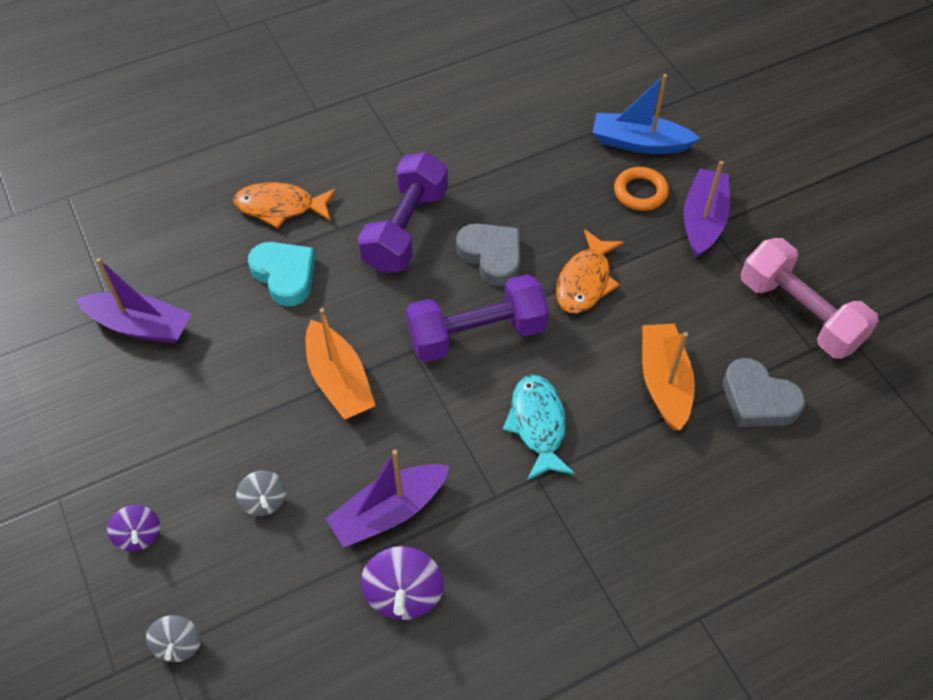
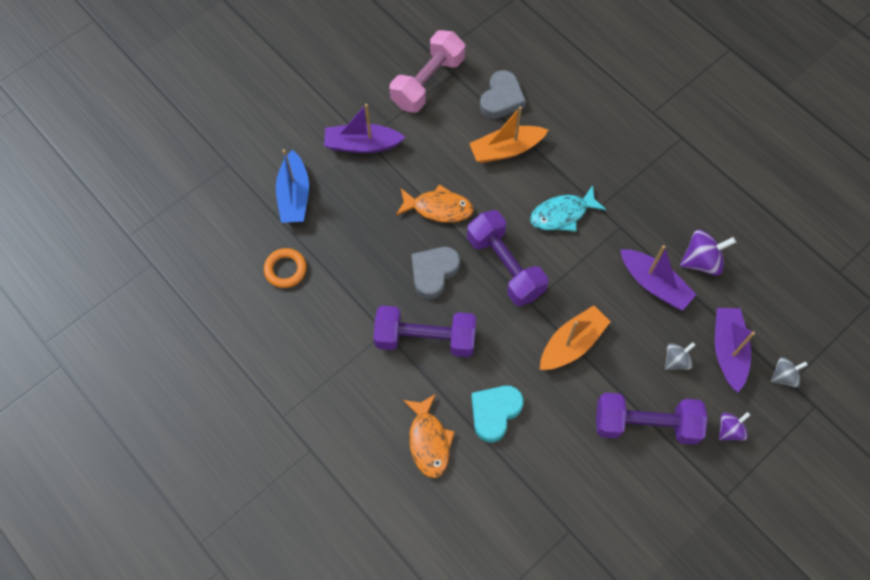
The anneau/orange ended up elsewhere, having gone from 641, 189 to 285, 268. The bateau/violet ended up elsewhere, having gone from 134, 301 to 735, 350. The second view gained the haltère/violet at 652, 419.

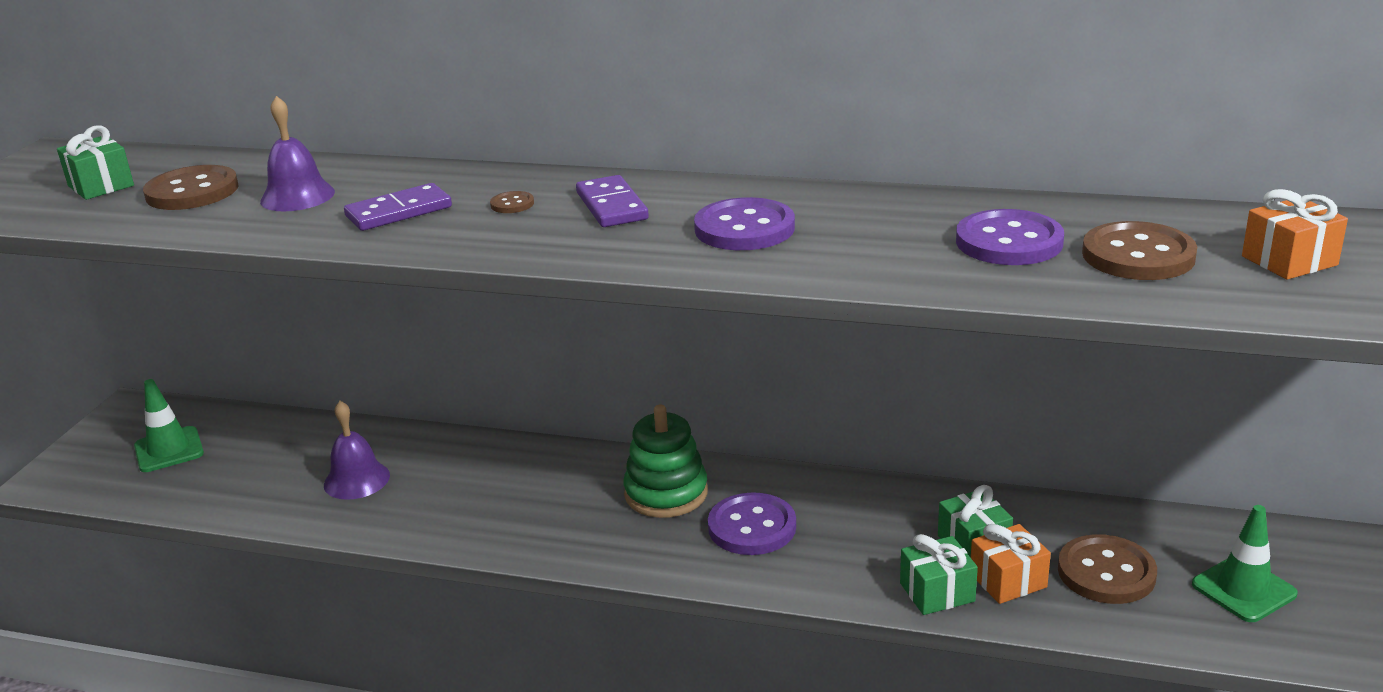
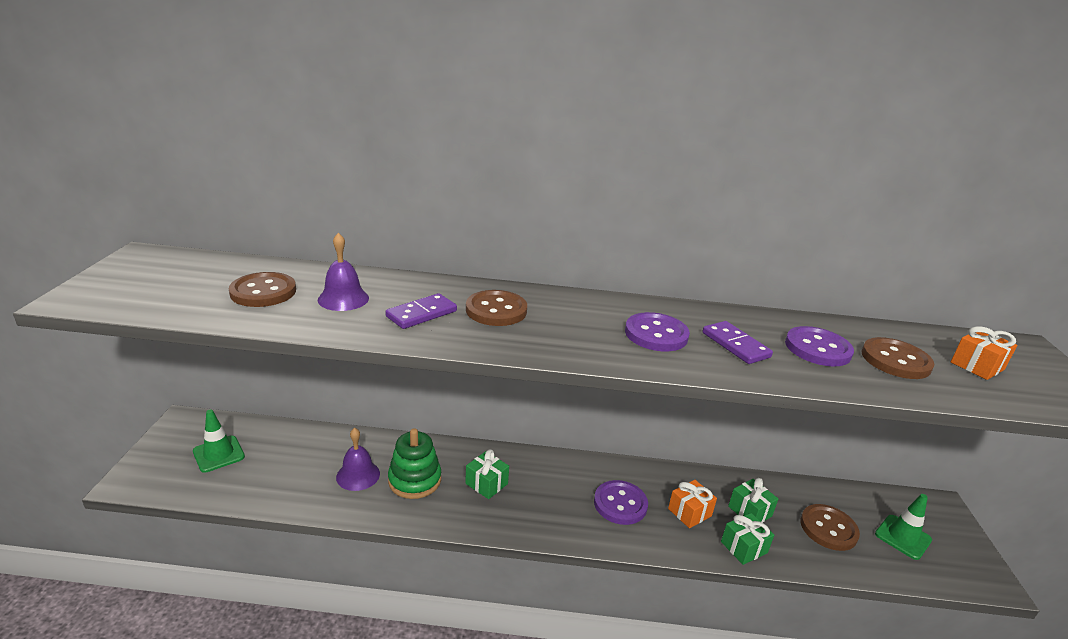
The cadeau/vert ended up elsewhere, having gone from 95, 162 to 487, 474. The domino/violet ended up elsewhere, having gone from 612, 201 to 738, 342. The size of the bouton/marron at 512, 202 changed by a factor of 2.17. The jouet à empiler/vert ended up elsewhere, having gone from 665, 461 to 414, 463. The cadeau/orange ended up elsewhere, having gone from 1011, 564 to 692, 504.

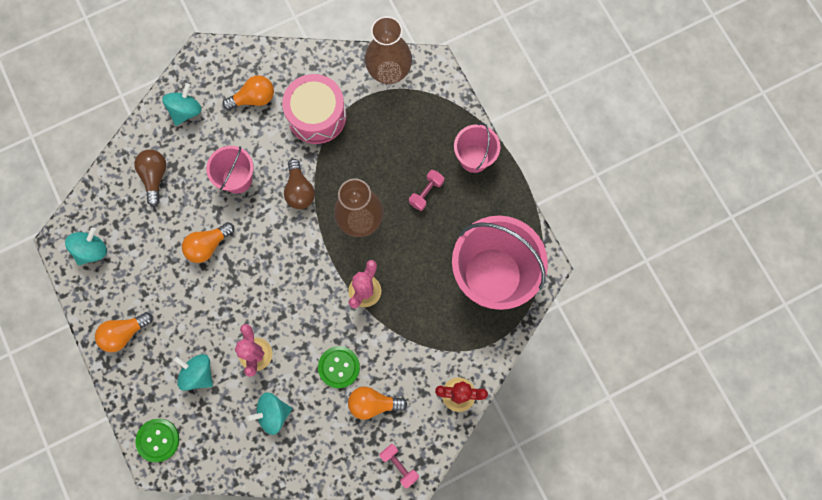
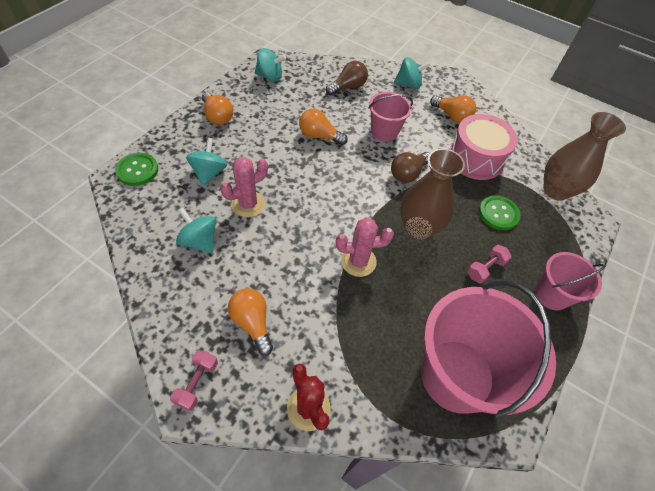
The haltère/rose at 426, 190 ended up facing another way, 45 degrees counterclockwise from before. The ampoule/orange at 124, 332 ended up facing another way, 150 degrees counterclockwise from before. The bouton/vert ended up elsewhere, having gone from 339, 367 to 500, 212.

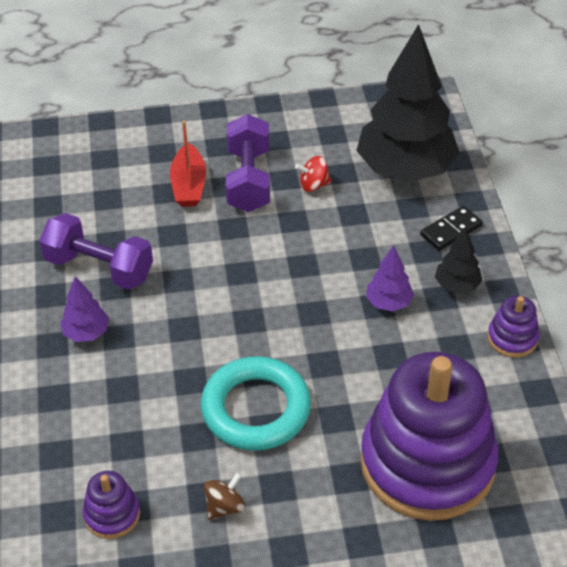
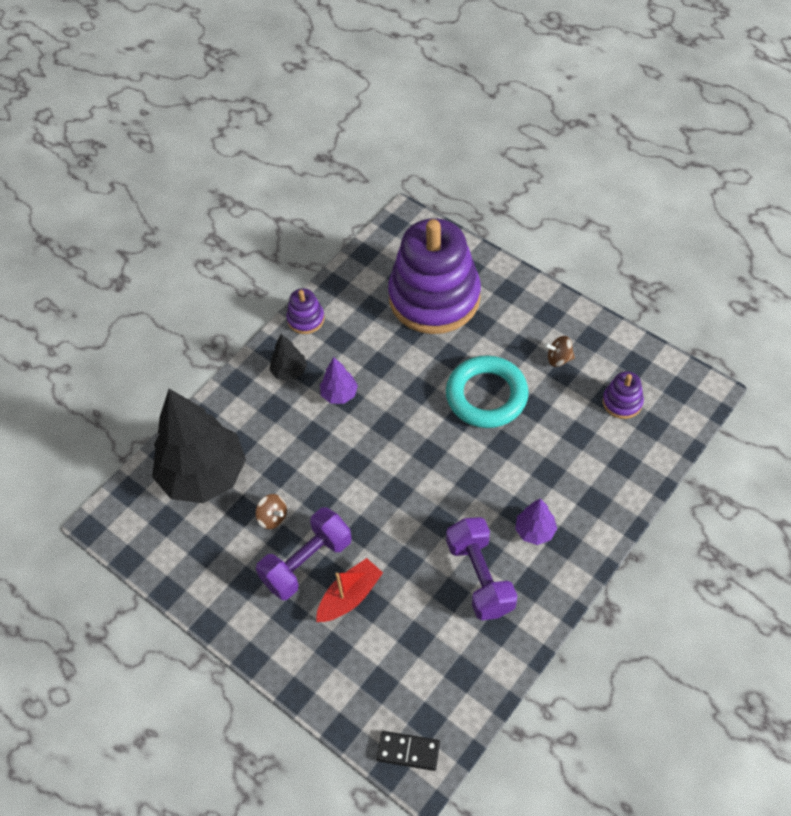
What was the toupie/rouge at 313, 174 turned into the toupie/marron at 271, 511. The domino/noir ended up elsewhere, having gone from 451, 228 to 408, 751.

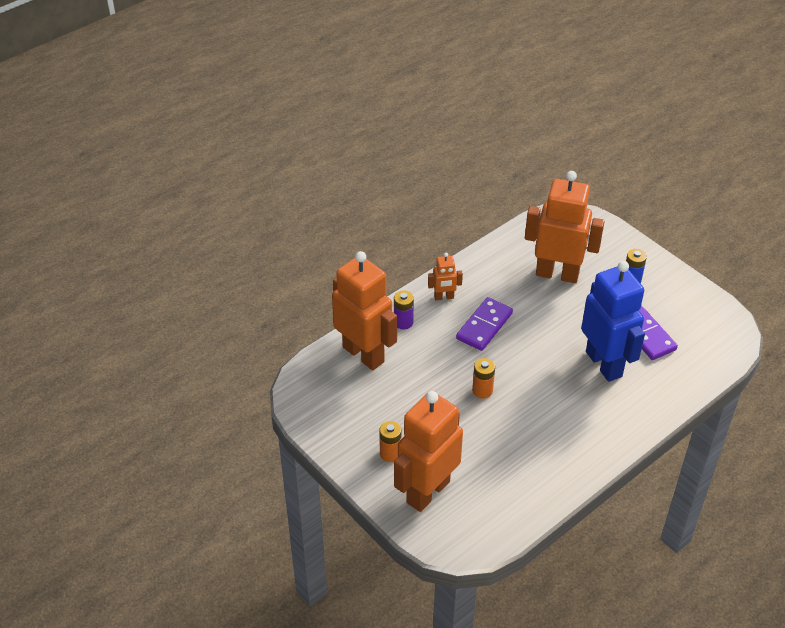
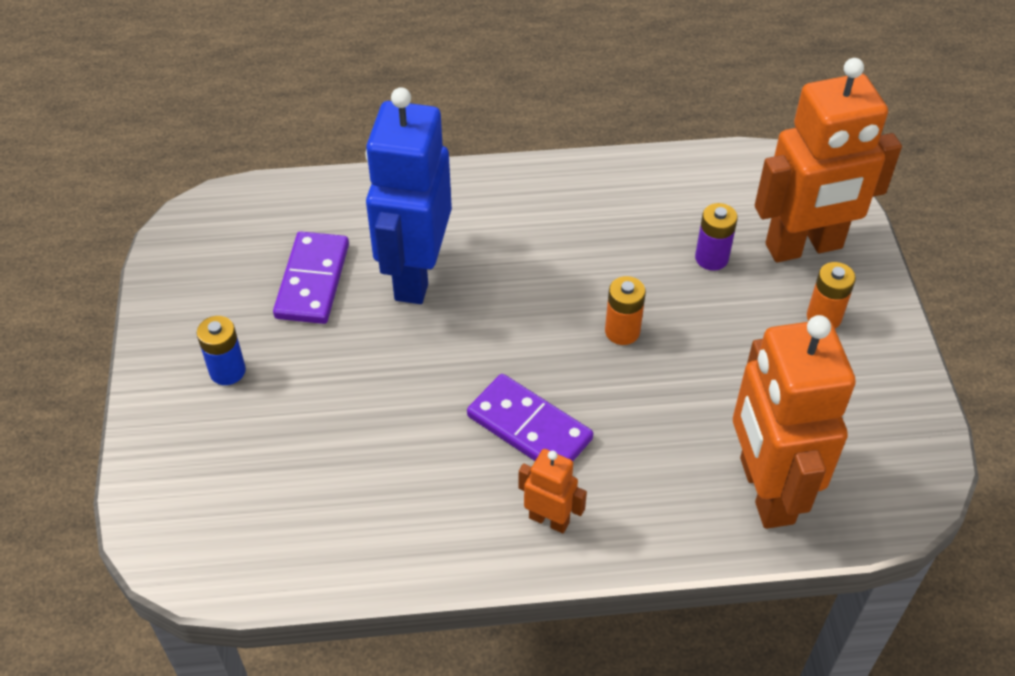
The second view lost the robot/orange at 565, 227. The pile/violet ended up elsewhere, having gone from 404, 309 to 716, 237. The domino/violet at 484, 324 ended up facing another way, 60 degrees clockwise from before.

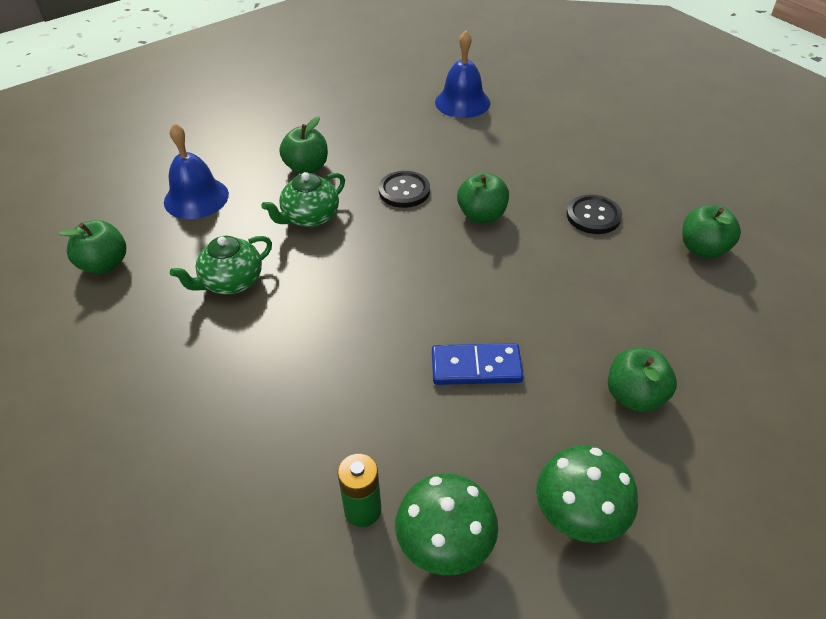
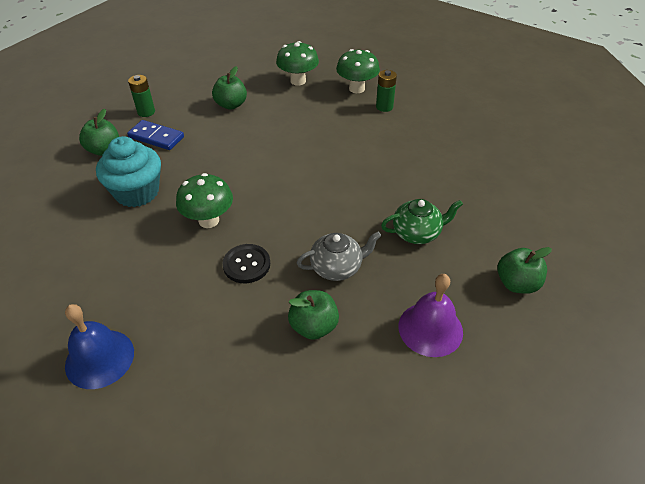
What was the cloche/bleu at 196, 171 turned into the cloche/violet at 431, 315. What was the théière/vert at 303, 199 turned into the théière/gris at 339, 256. Where the pomme/vert stood at 483, 197, the champignon/vert came to stand at 204, 200. Where the bouton/noir stood at 594, 214, the muffin/turquoise came to stand at 128, 171. The domino/bleu ended up elsewhere, having gone from 477, 364 to 155, 135. The second view gained the pile/vert at 141, 96.

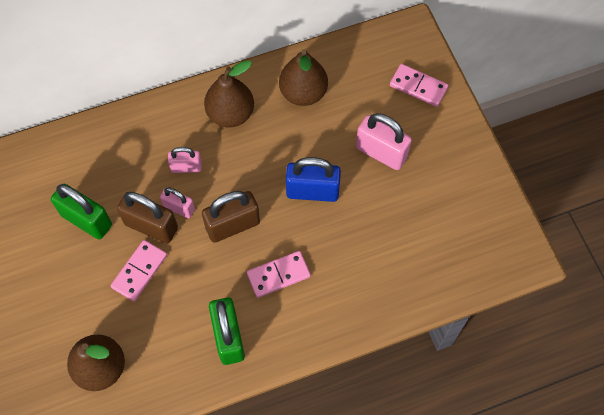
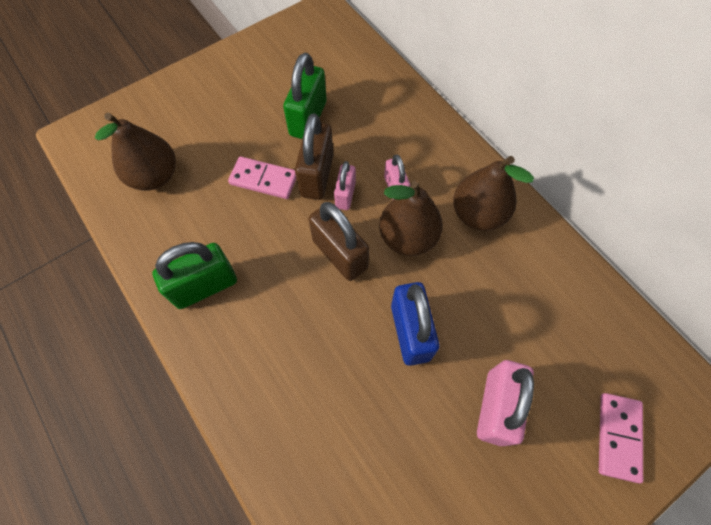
The poire/marron ended up elsewhere, having gone from 303, 77 to 411, 218. The second view lost the domino/rose at 279, 274.

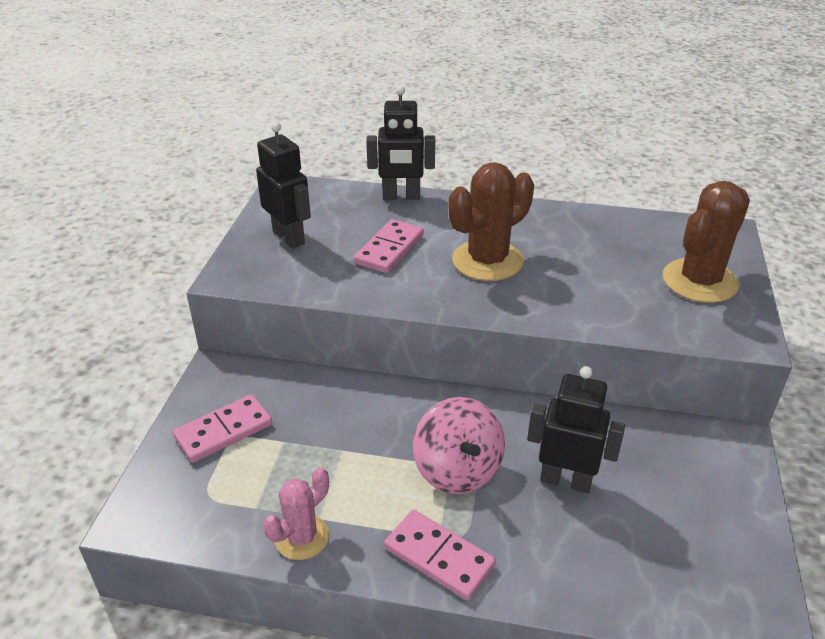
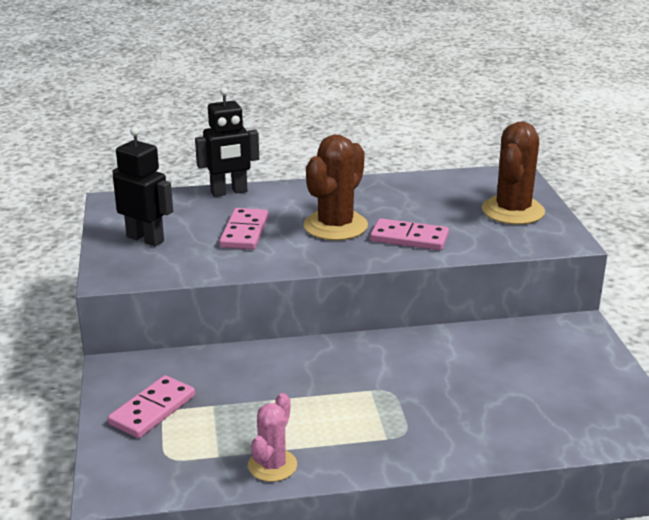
The second view lost the robot/noir at 576, 429. The second view lost the toupie/rose at 459, 445. The domino/rose ended up elsewhere, having gone from 440, 555 to 409, 234.

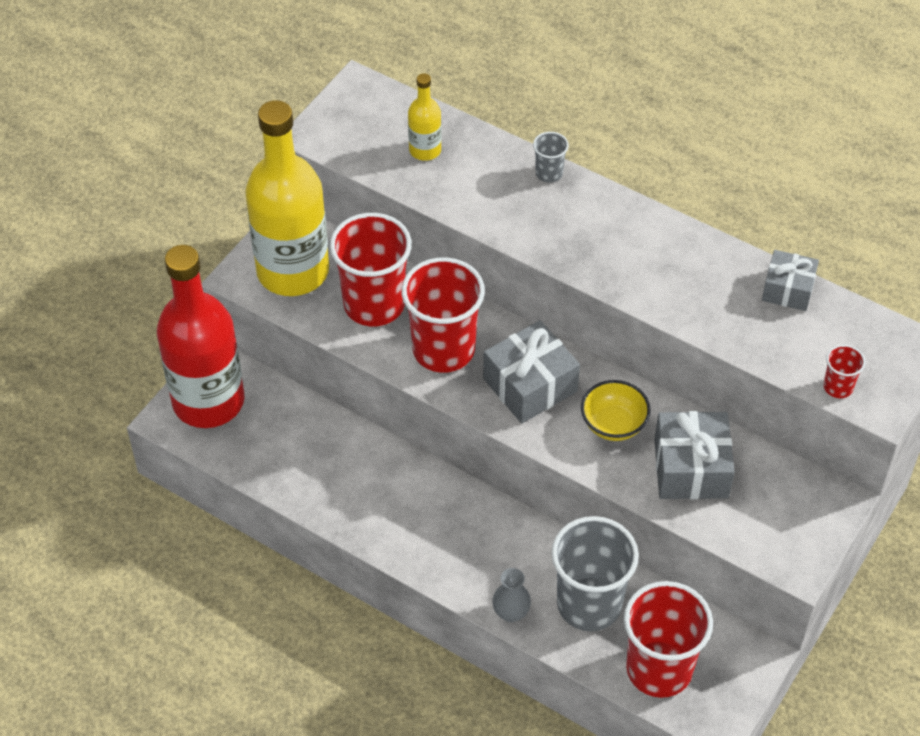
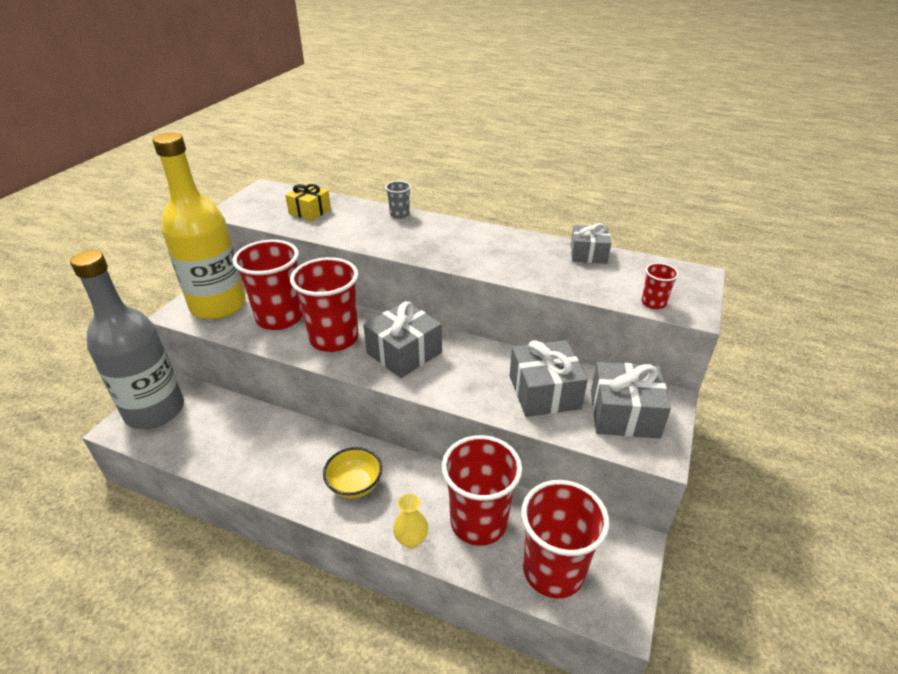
Where the bouteille/jaune stood at 425, 117, the cadeau/jaune came to stand at 308, 202. What was the bouteille/rouge at 200, 336 turned into the bouteille/gris at 127, 339. The bol/jaune ended up elsewhere, having gone from 616, 410 to 352, 473. What was the gobelet/gris at 595, 573 turned into the gobelet/rouge at 482, 490. What was the vase/gris at 511, 595 turned into the vase/jaune at 410, 521. The second view gained the cadeau/gris at 631, 400.

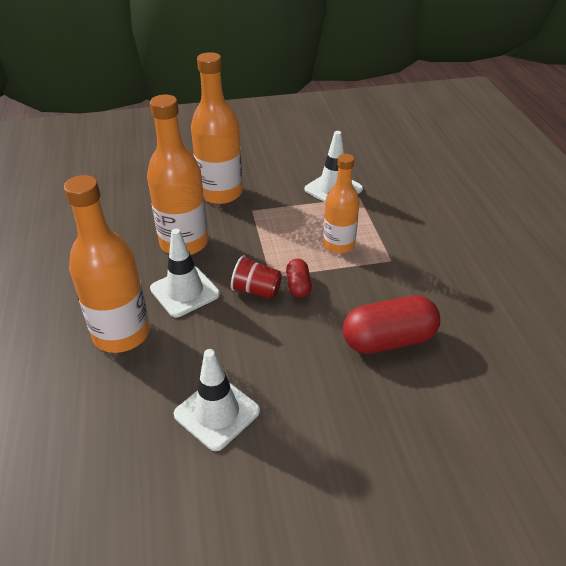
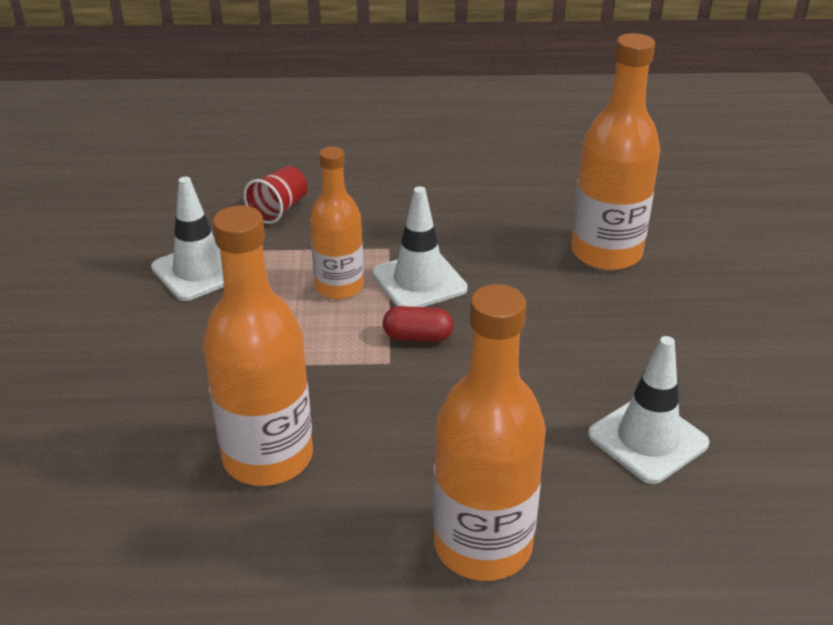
The bouteille/orange ended up elsewhere, having gone from 217, 128 to 615, 151. The cône de chantier/blanc ended up elsewhere, having gone from 185, 273 to 420, 246. The gobelet/rouge ended up elsewhere, having gone from 256, 277 to 276, 195. The second view lost the gélule/rouge at 391, 325.

